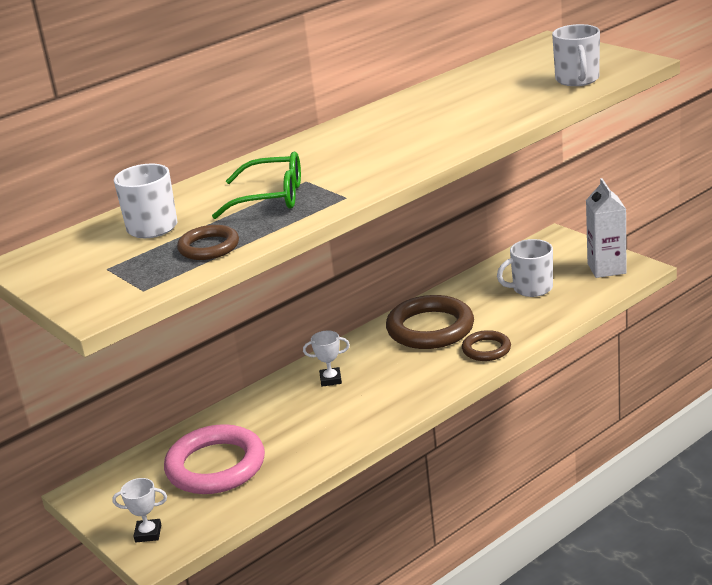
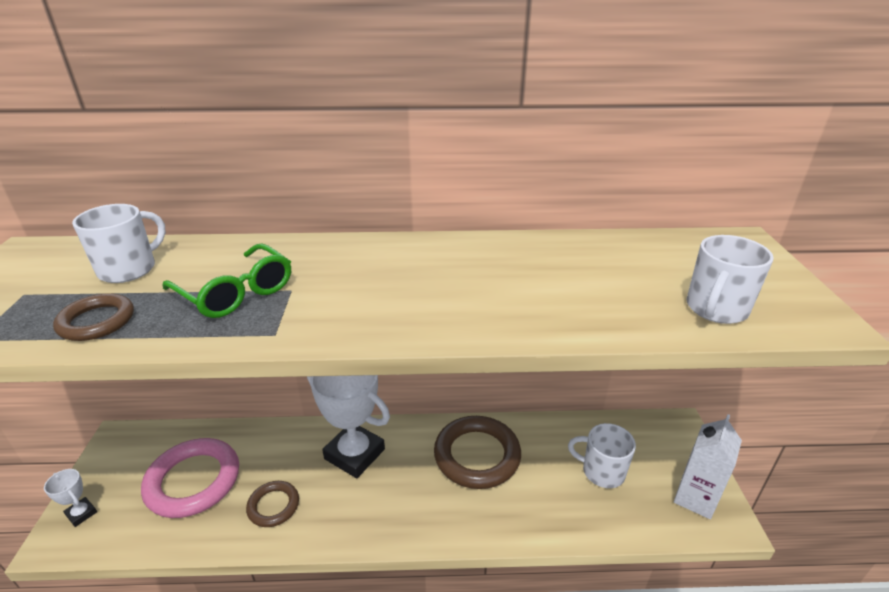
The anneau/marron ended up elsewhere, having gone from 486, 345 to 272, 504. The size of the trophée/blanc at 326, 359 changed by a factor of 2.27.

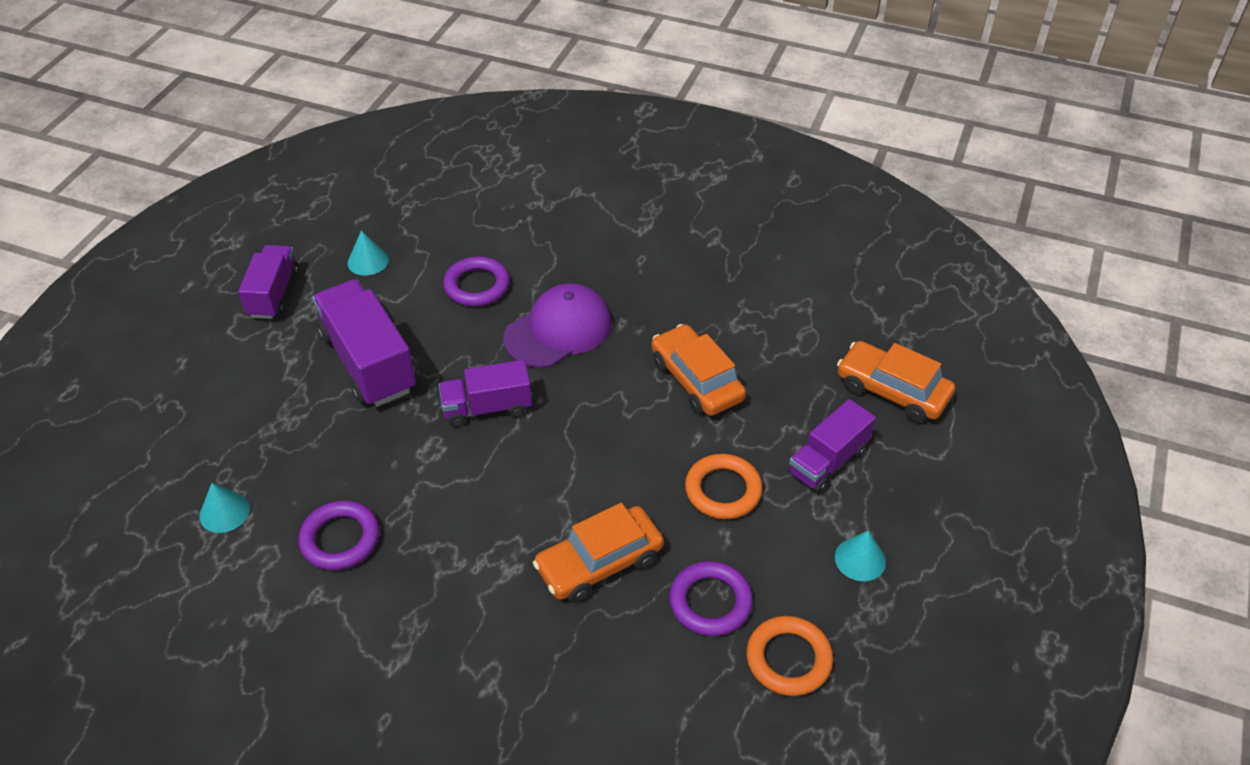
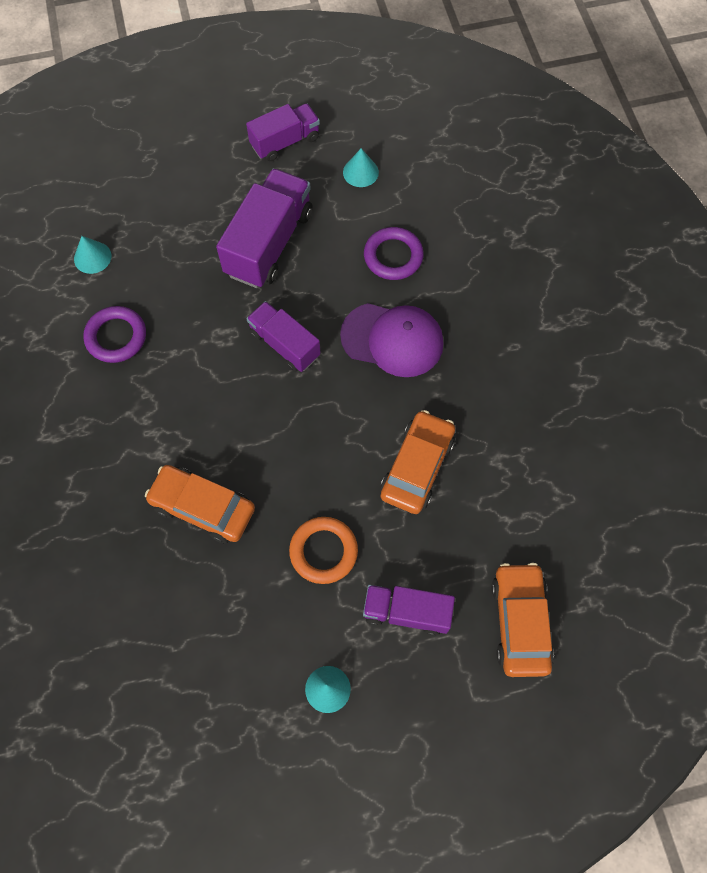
The second view lost the anneau/violet at 711, 598. The second view lost the anneau/orange at 789, 656.

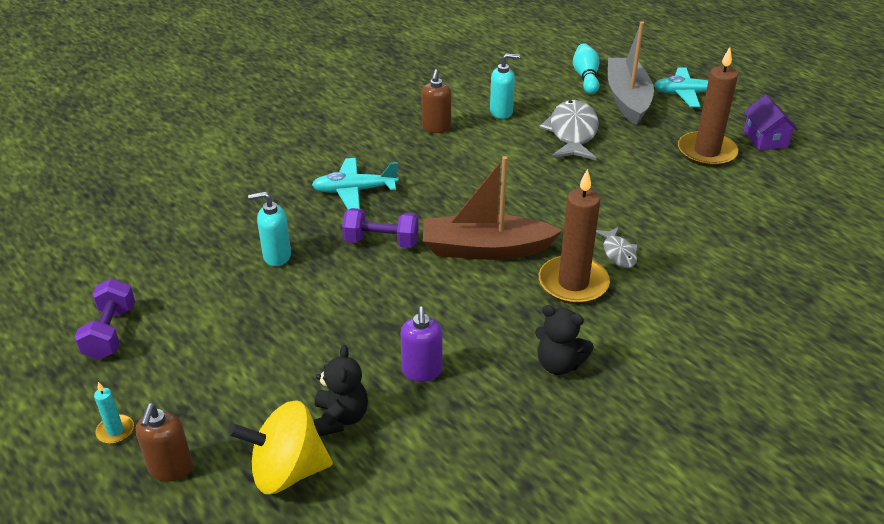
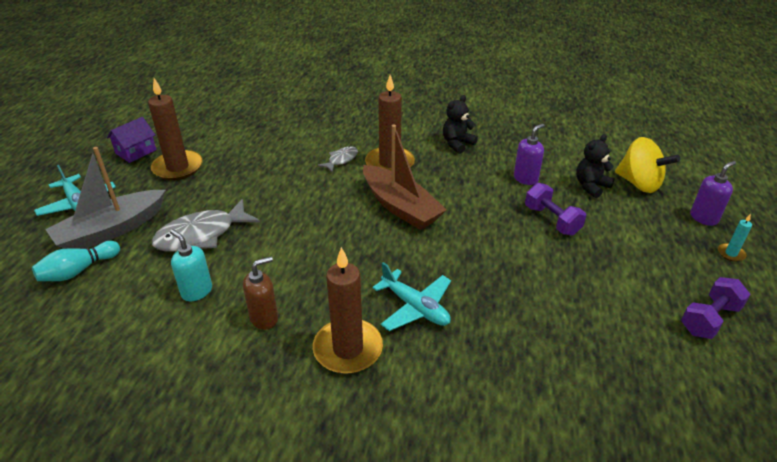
The second view lost the distributeur de savon/turquoise at 269, 229. The haltère/violet ended up elsewhere, having gone from 380, 228 to 555, 209. The ours en peluche/noir at 564, 340 ended up facing another way, 120 degrees counterclockwise from before. What was the distributeur de savon/marron at 164, 442 turned into the distributeur de savon/violet at 713, 193. The second view gained the bougie/marron at 348, 310.

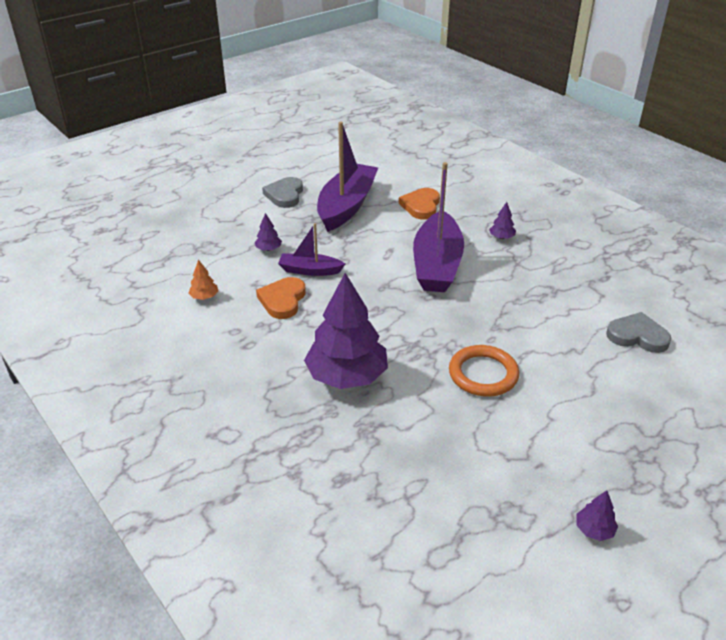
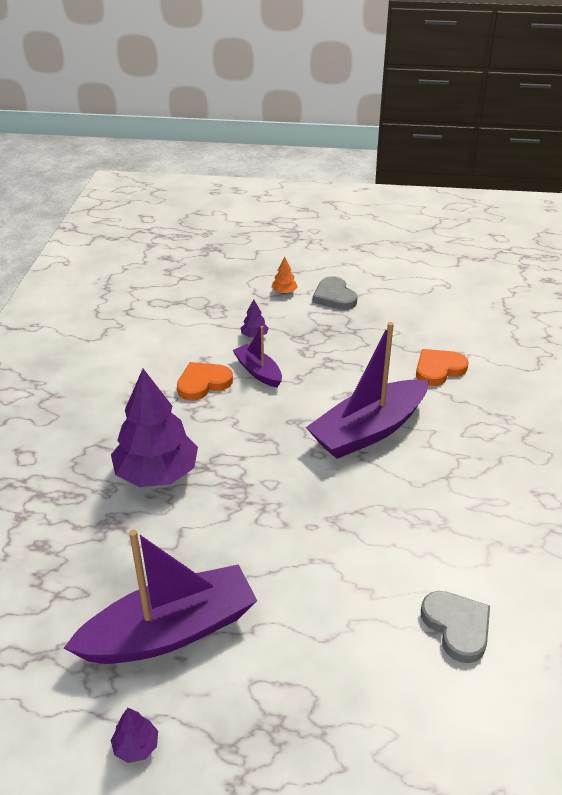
The bateau/violet ended up elsewhere, having gone from 347, 176 to 160, 597. The cœur/gris at 282, 192 ended up facing another way, 75 degrees counterclockwise from before. The second view lost the arbre/violet at 502, 220. The arbre/orange ended up elsewhere, having gone from 203, 280 to 284, 275. The second view lost the anneau/orange at 484, 371.

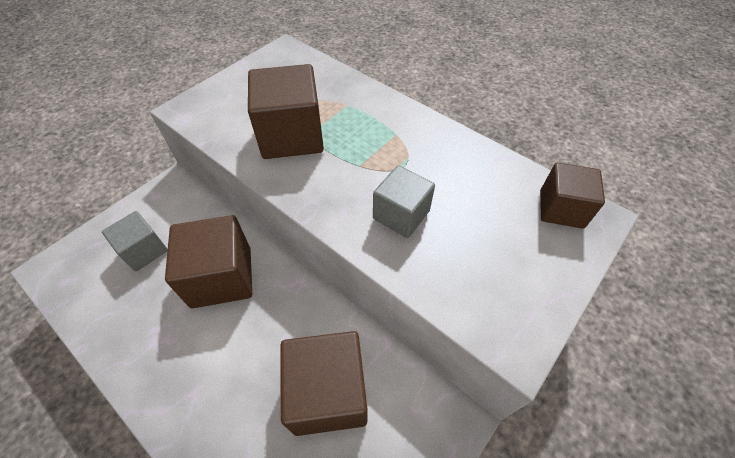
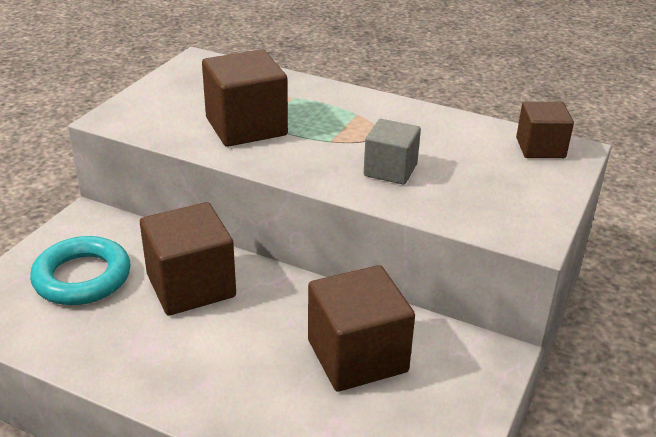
Where the cube/gris stood at 135, 241, the anneau/turquoise came to stand at 80, 270.

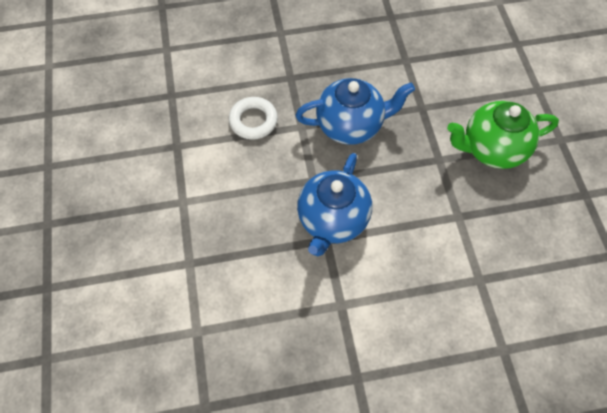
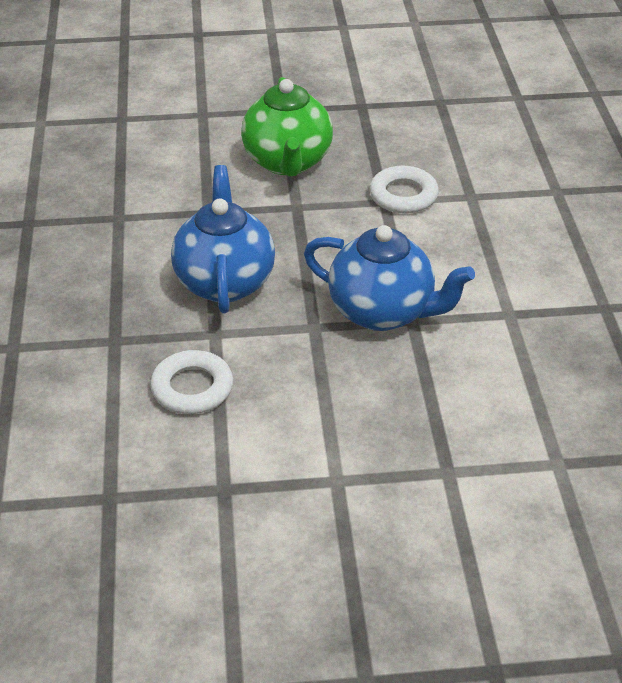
The second view gained the anneau/blanc at 404, 190.

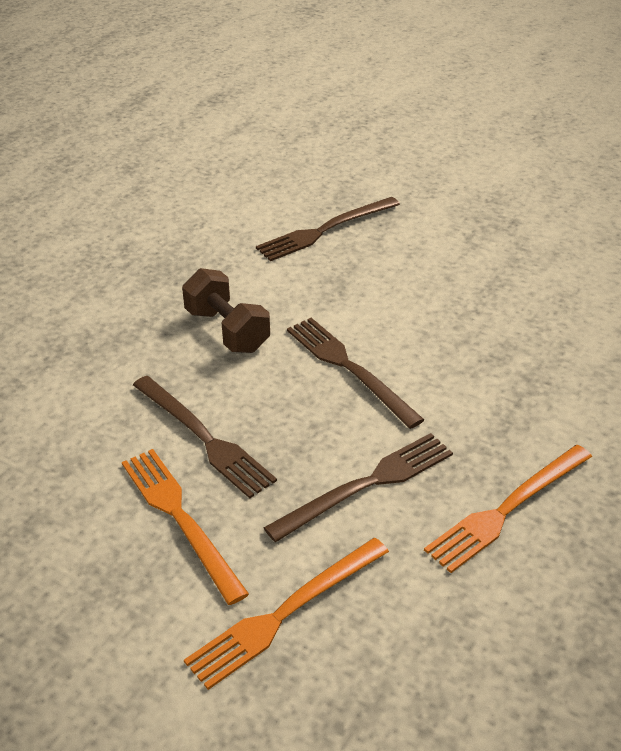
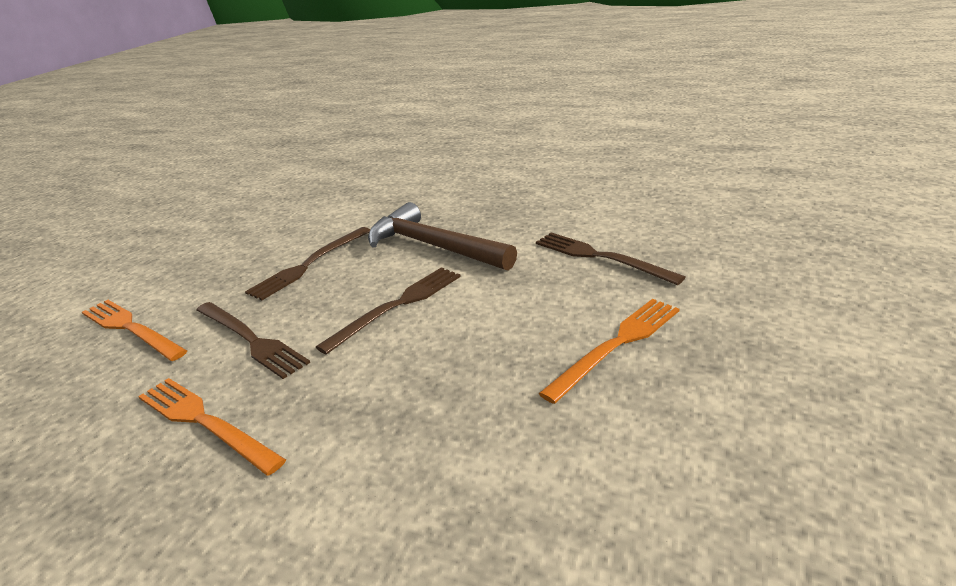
Where the haltère/marron stood at 226, 310, the marteau/marron came to stand at 442, 236. The fourchette/orange ended up elsewhere, having gone from 185, 527 to 609, 351.

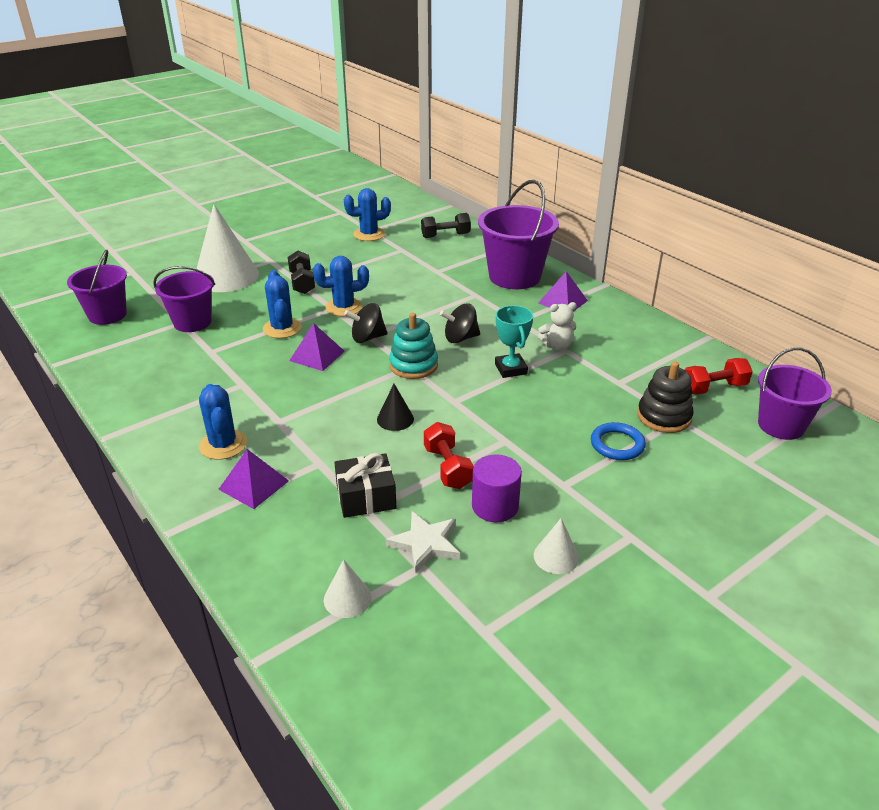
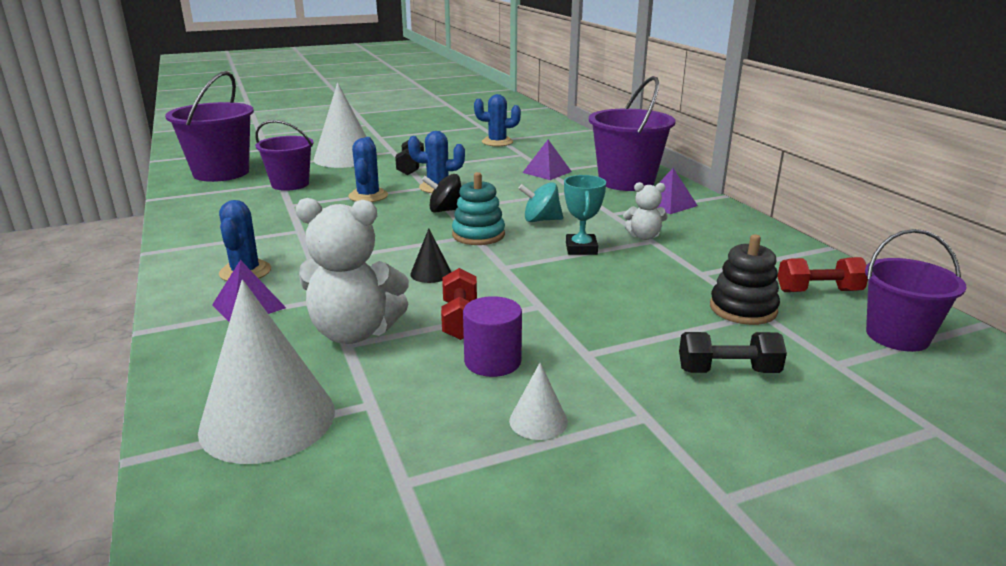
The haltère/noir ended up elsewhere, having gone from 446, 225 to 733, 352. The size of the seau/violet at 97, 287 changed by a factor of 1.53. What was the toupie/noir at 460, 323 turned into the toupie/turquoise at 540, 202. The pyramide/violet ended up elsewhere, having gone from 317, 347 to 547, 160. The second view lost the anneau/bleu at 618, 441. Where the cadeau/noir stood at 365, 485, the ours en peluche/blanc came to stand at 352, 271. The second view lost the étoile/blanc at 423, 542. The size of the cône/blanc at 348, 588 changed by a factor of 2.25.

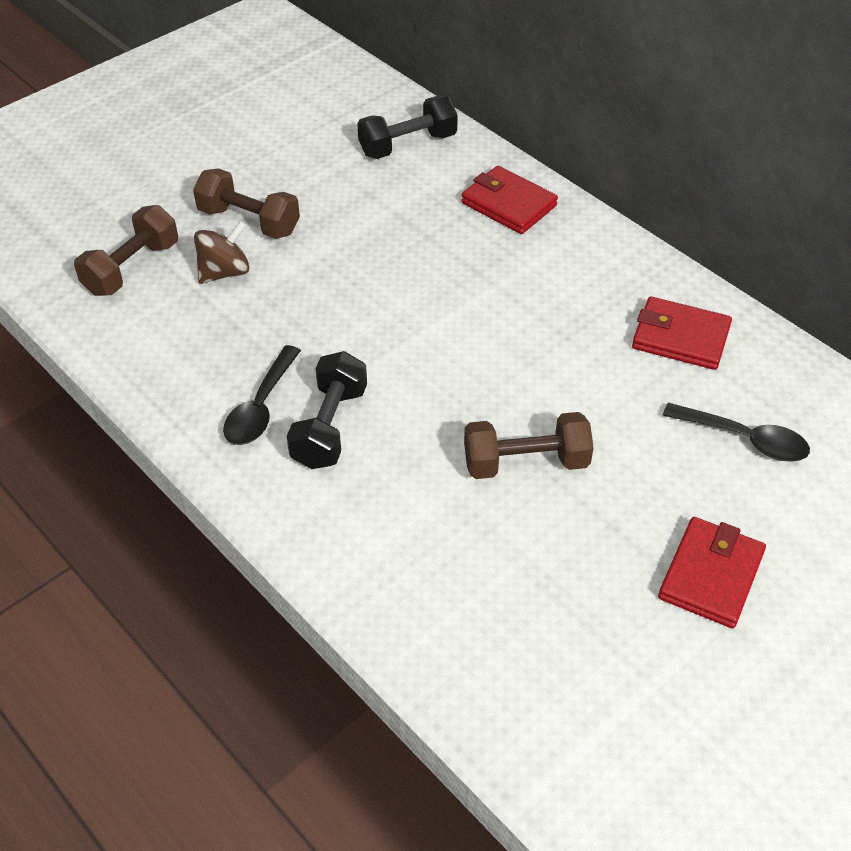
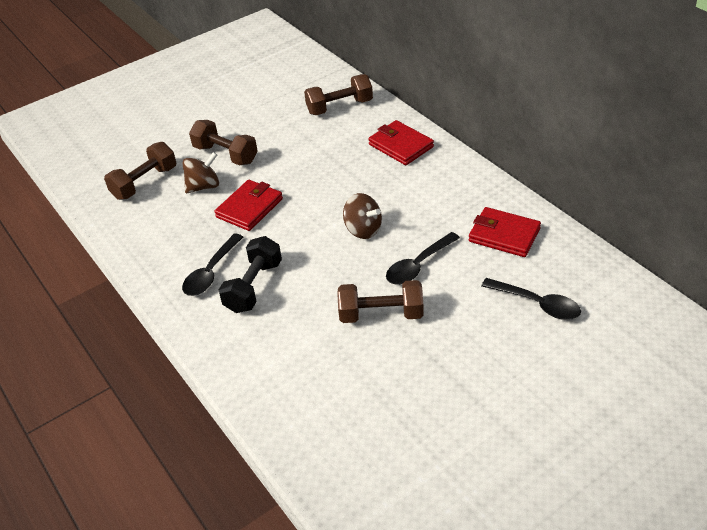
What was the haltère/noir at 407, 127 turned into the haltère/marron at 338, 94. The portefeuille/rouge ended up elsewhere, having gone from 712, 572 to 248, 205. The second view gained the toupie/marron at 362, 216. The second view gained the cuillère/noir at 423, 258.

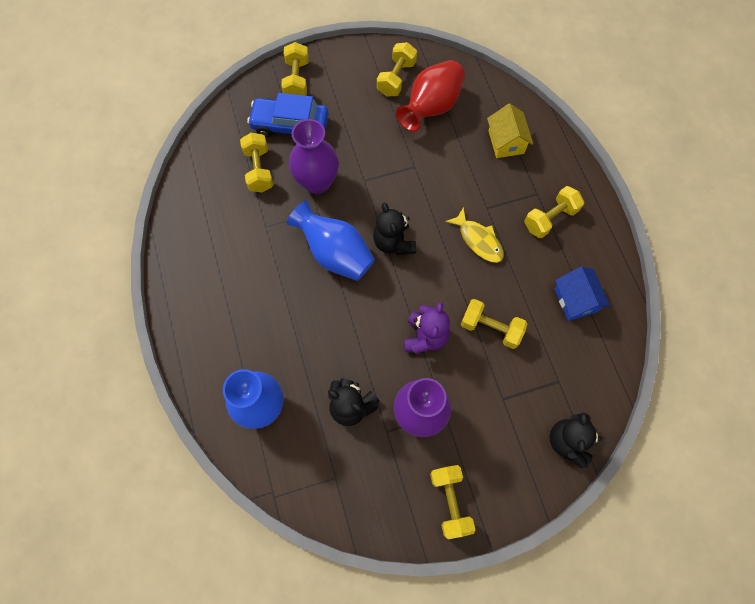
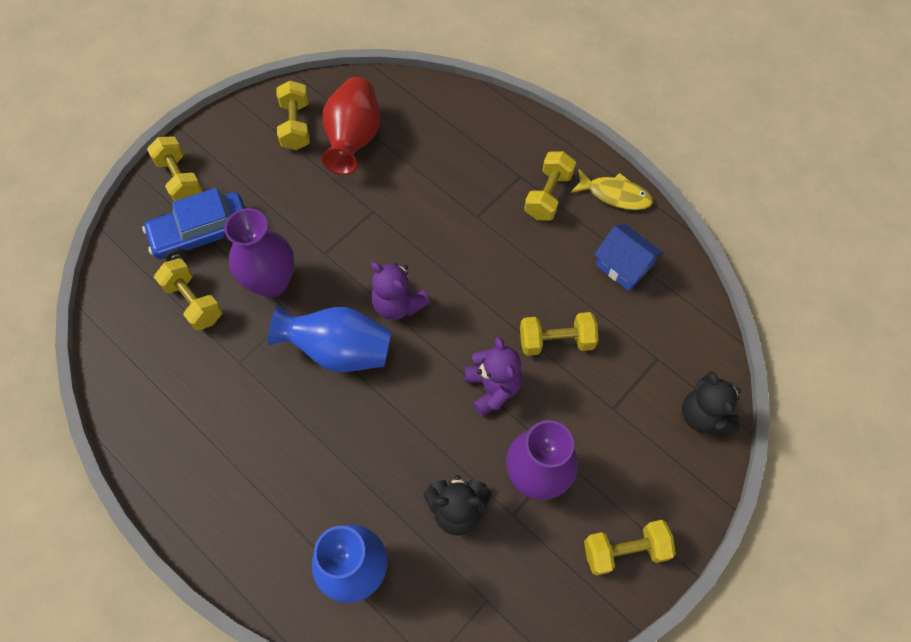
The second view lost the maison/jaune at 510, 131. What was the ours en peluche/noir at 394, 228 turned into the ours en peluche/violet at 401, 291. The poisson/jaune ended up elsewhere, having gone from 474, 235 to 612, 189. The haltère/jaune at 452, 502 ended up facing another way, 60 degrees counterclockwise from before.

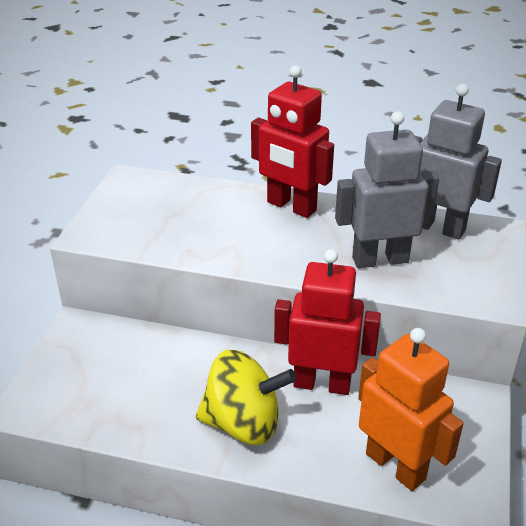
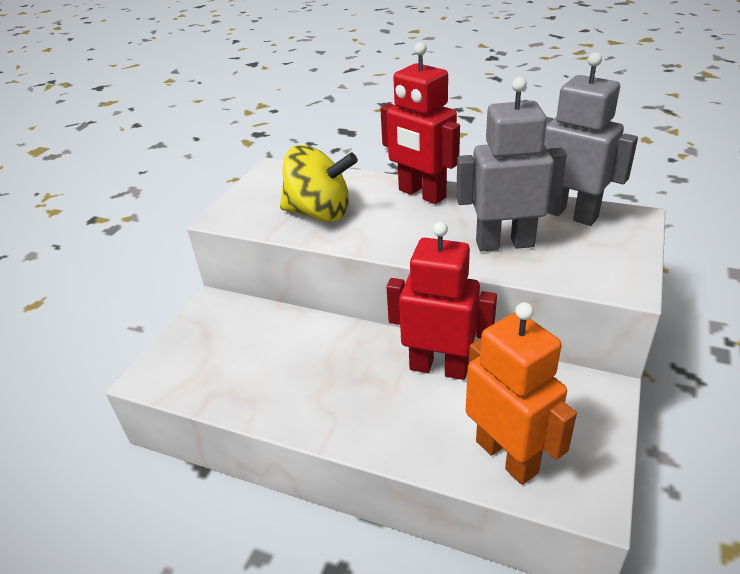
The toupie/jaune ended up elsewhere, having gone from 246, 397 to 319, 183.

